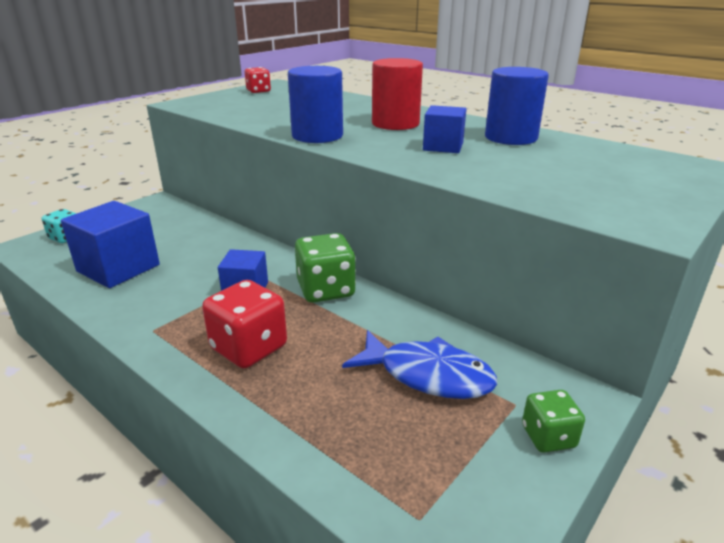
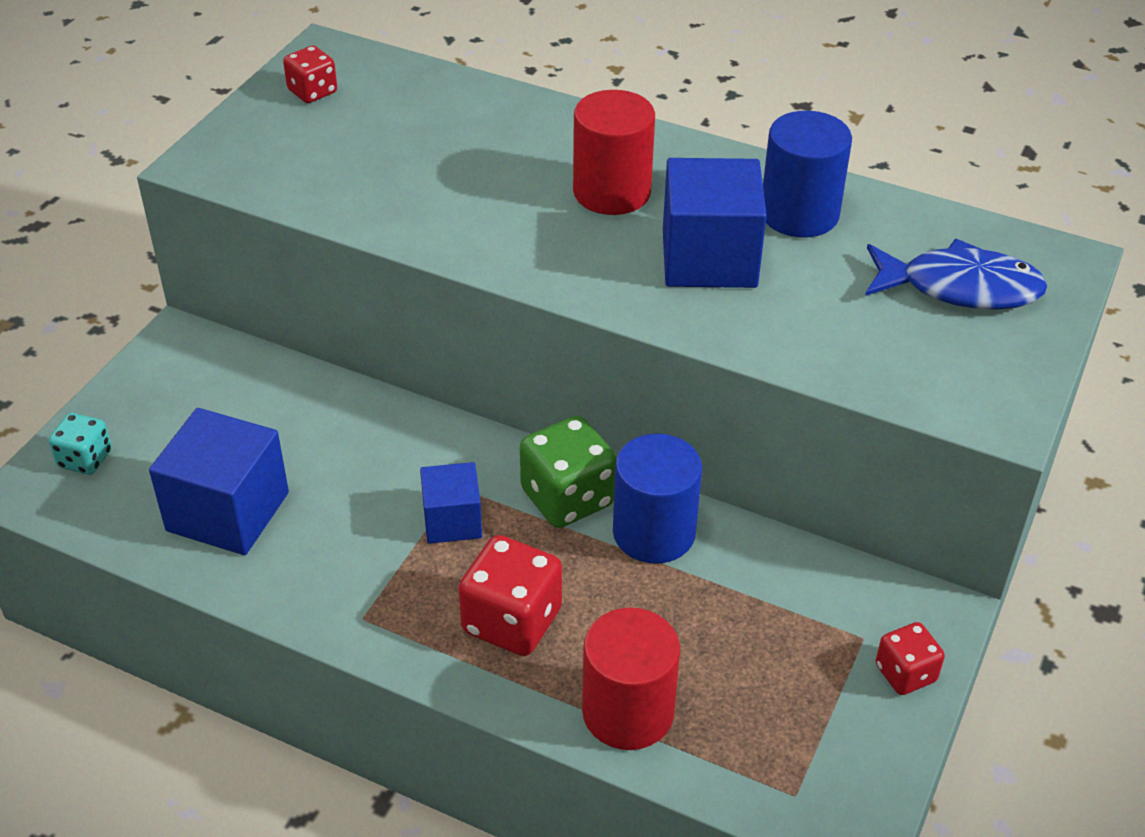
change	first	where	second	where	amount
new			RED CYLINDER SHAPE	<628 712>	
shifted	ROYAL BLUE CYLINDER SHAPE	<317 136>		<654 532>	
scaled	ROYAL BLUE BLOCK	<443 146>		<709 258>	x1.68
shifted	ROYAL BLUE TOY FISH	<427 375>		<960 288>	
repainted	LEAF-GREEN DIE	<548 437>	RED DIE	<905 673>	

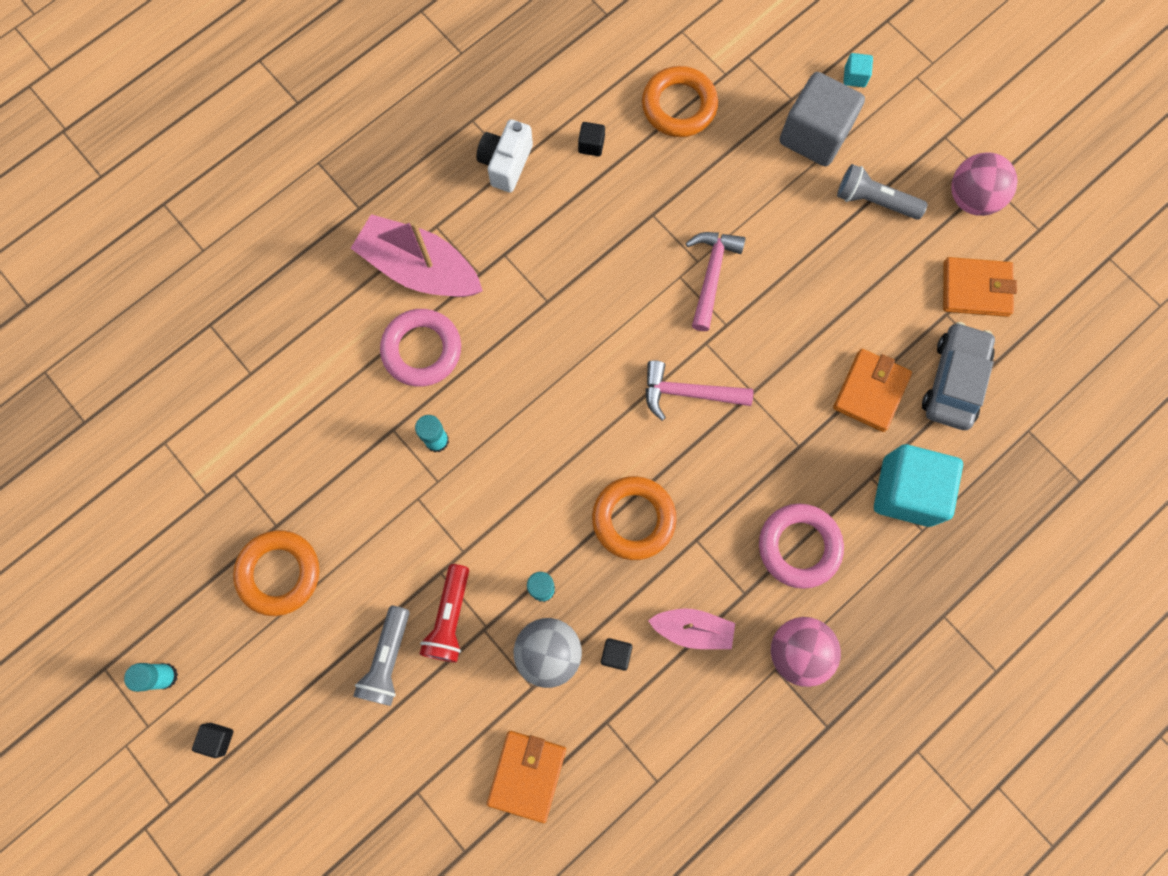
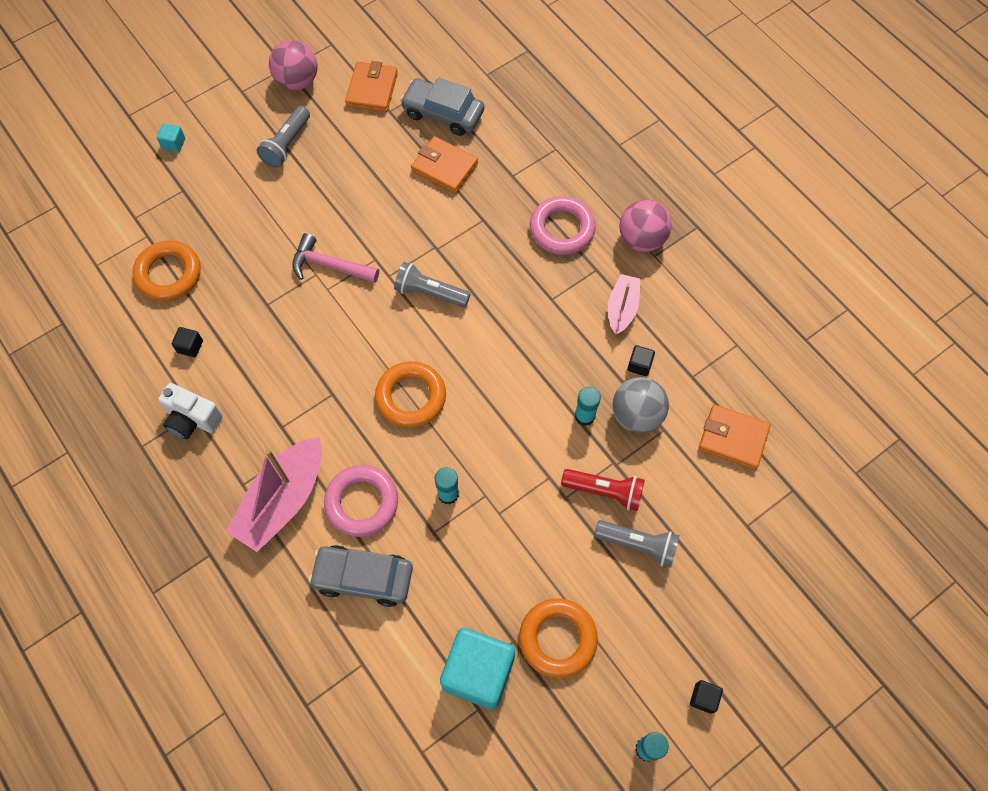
change	first	where	second	where	amount
new			GREY AUTOMOBILE	<363 578>	
shifted	BRIGHT ORANGE RING	<633 519>		<411 397>	
swapped	ROSY CARPENTER'S HAMMER	<688 393>	GREY TORCH	<430 293>	
shifted	AQUA BLOCK	<906 491>		<478 672>	
gone	GREY BLOCK	<814 135>			

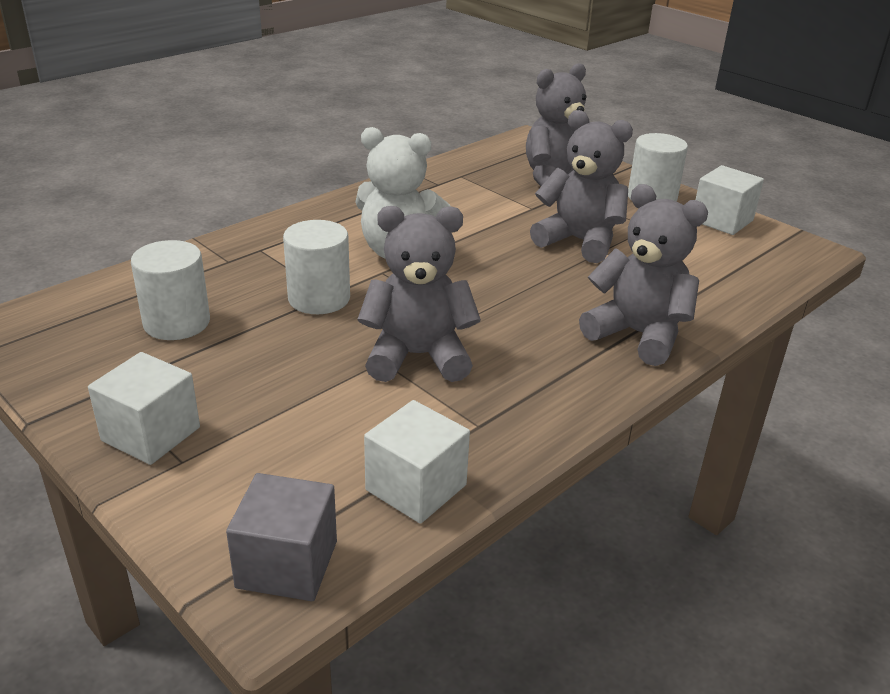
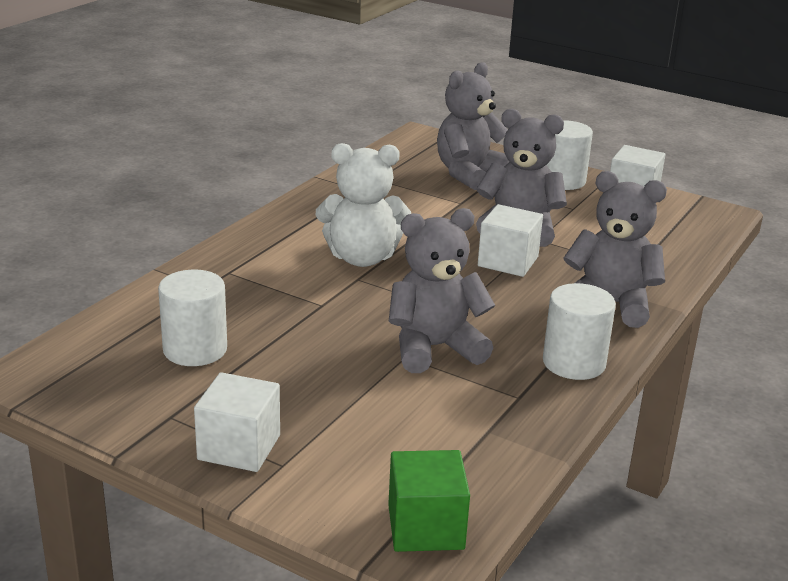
change	first	where	second	where	amount
repainted	GREY BLOCK	<287 564>	LEAF-GREEN BLOCK	<425 527>	
shifted	WHITE BLOCK	<416 487>		<508 261>	
shifted	WHITE CYLINDER SHAPE	<319 298>		<574 363>	

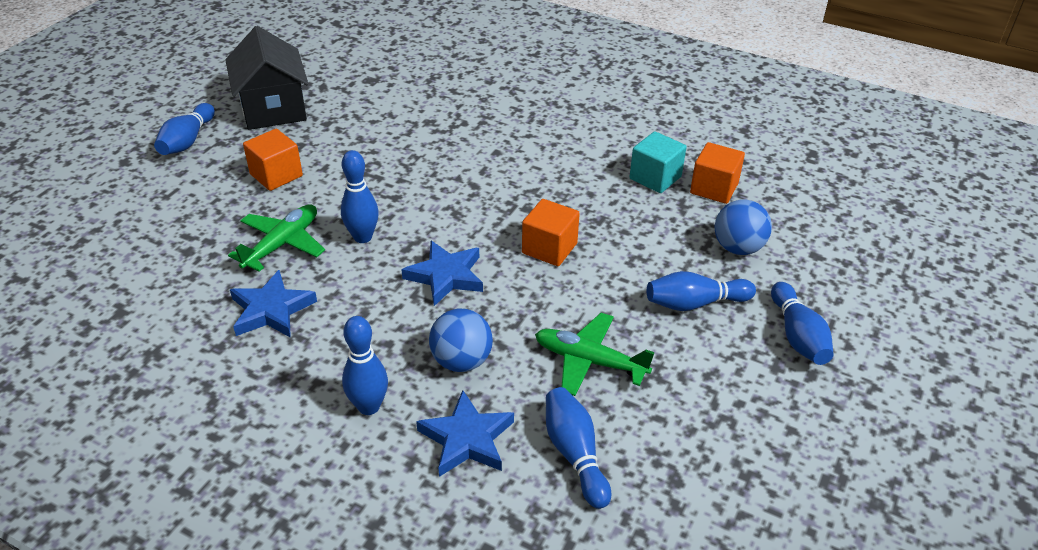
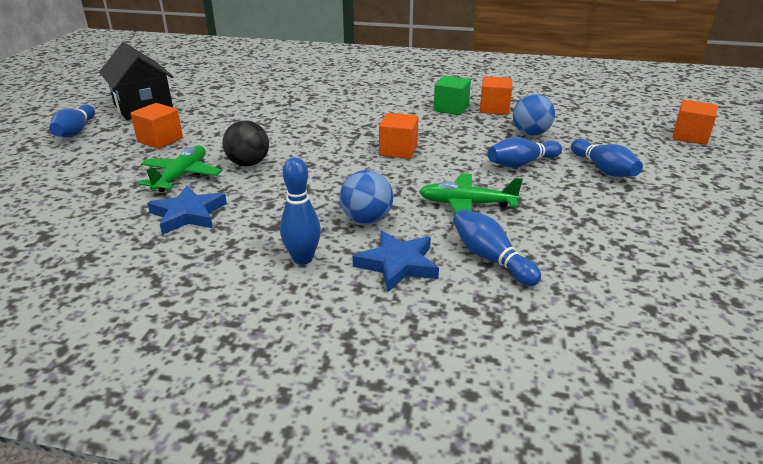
change	first	where	second	where	amount
swapped	ROYAL BLUE SKITTLE	<363 237>	JET-BLACK SPHERE	<248 163>	
repainted	AQUA BLOCK	<655 178>	LEAF-GREEN BLOCK	<451 109>	
new			BRIGHT ORANGE BLOCK	<689 136>	
gone	ROYAL BLUE STAR SHAPE	<446 276>			

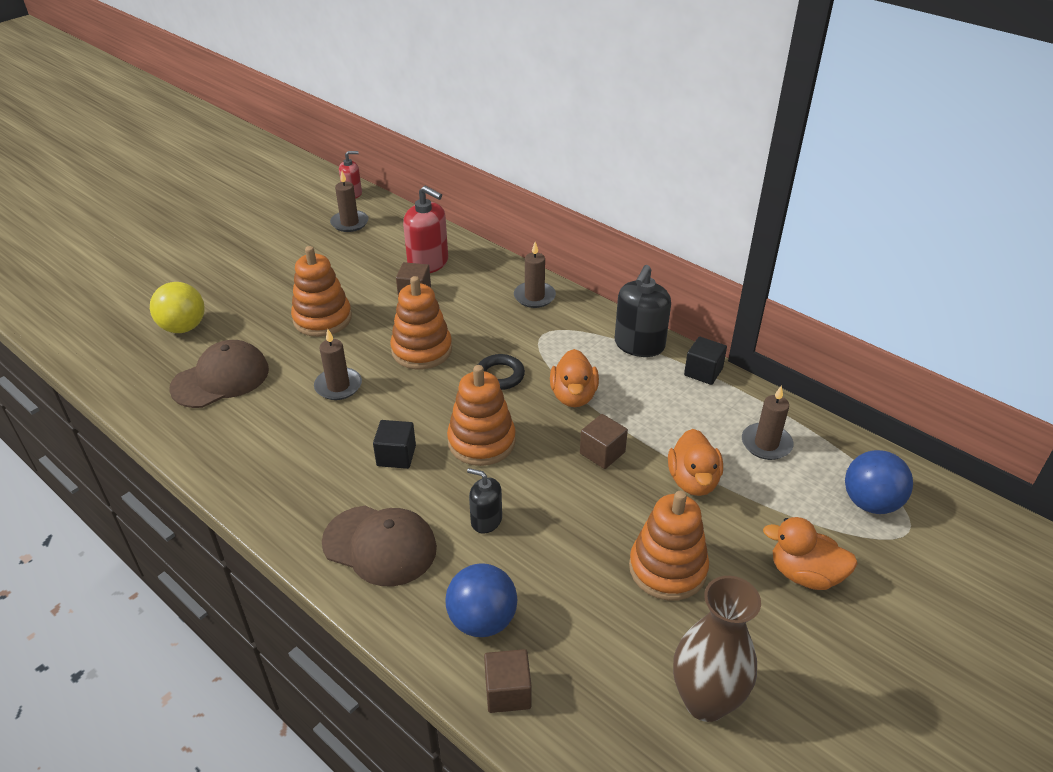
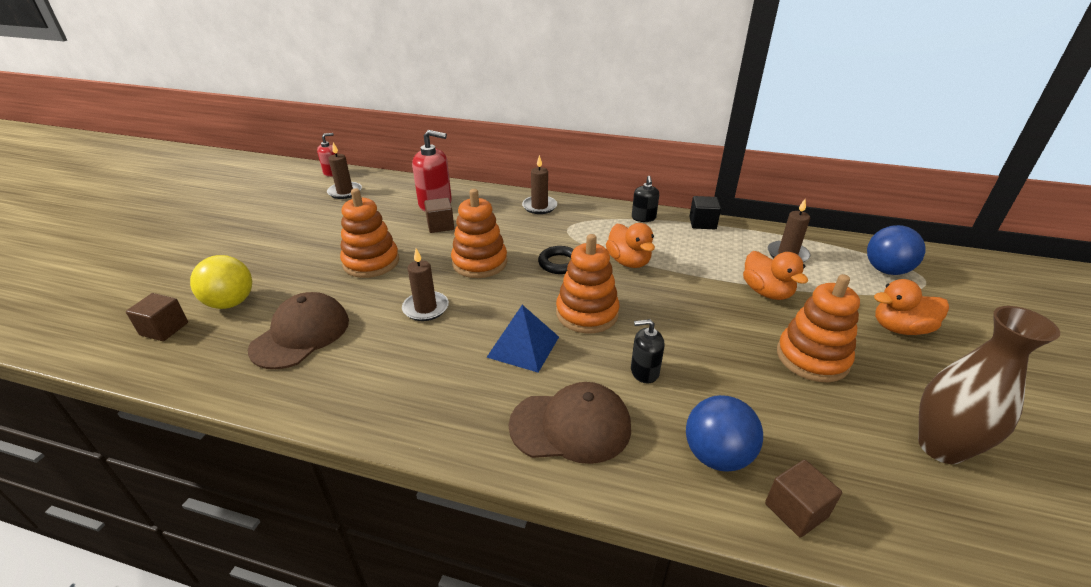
change	first	where	second	where	amount
shifted	RUSSET BLOCK	<602 453>		<164 329>	
swapped	JET-BLACK BLOCK	<396 456>	ROYAL BLUE SOLID PYRAMID	<523 346>	
scaled	JET-BLACK SOAP PUMP	<639 345>		<643 218>	x0.59

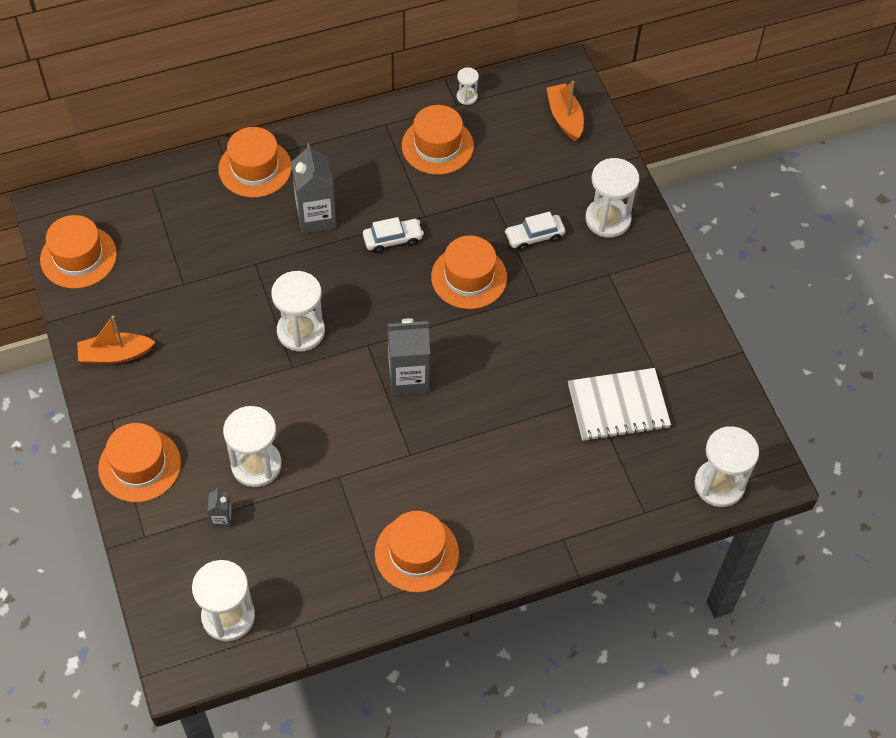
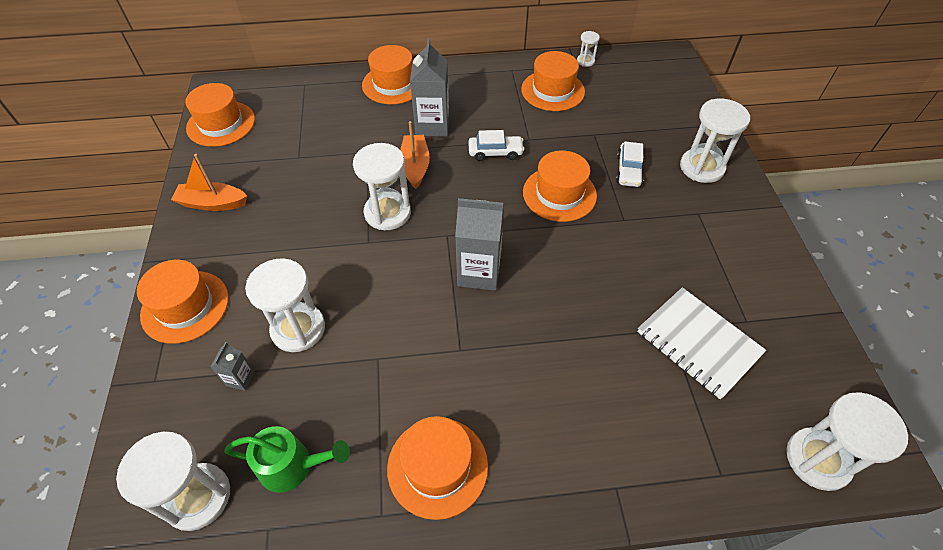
change	first	where	second	where	amount
new			LEAF-GREEN WATERING CAN	<293 466>	
shifted	BRIGHT ORANGE SAILBOAT	<565 117>		<415 166>	
rotated	WHITE AUTOMOBILE	<534 236>		<628 170>	75 degrees counterclockwise
rotated	WHITE NOTEBOOK	<618 406>		<698 343>	45 degrees clockwise

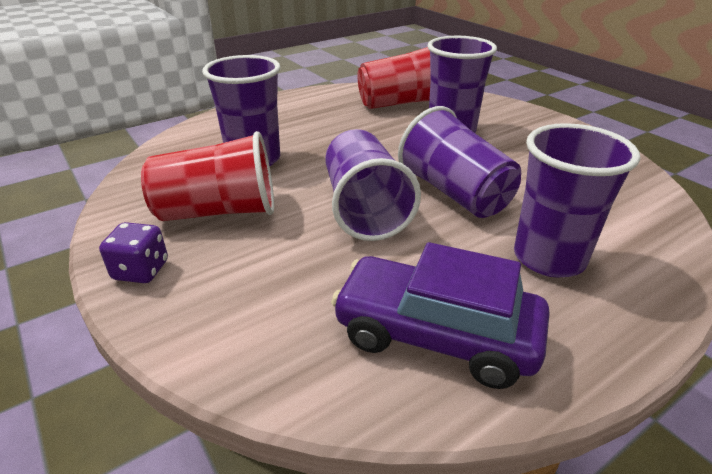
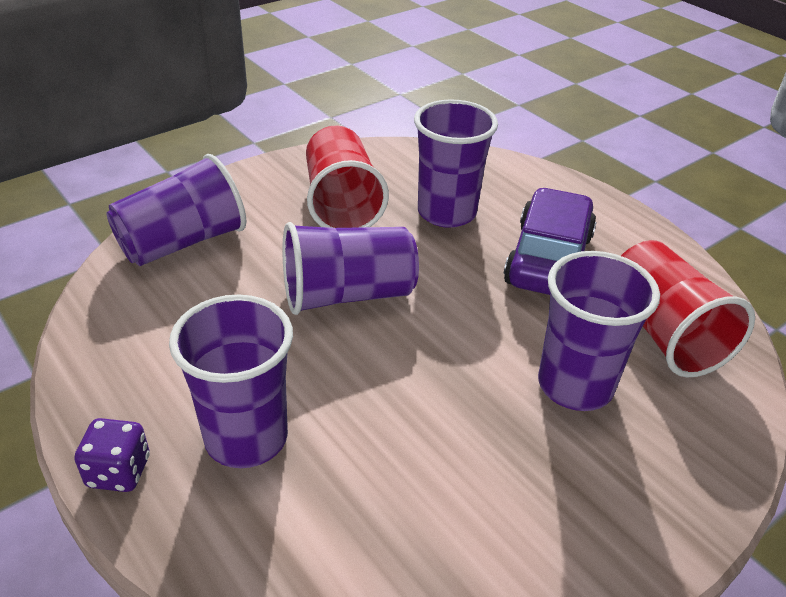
change	first	where	second	where	amount
shifted	ROYAL PURPLE DIE	<141 270>		<119 472>	
shifted	ROYAL PURPLE BEAKER	<455 193>		<183 242>	
shifted	ROYAL PURPLE AUTOMOBILE	<436 335>		<548 259>	

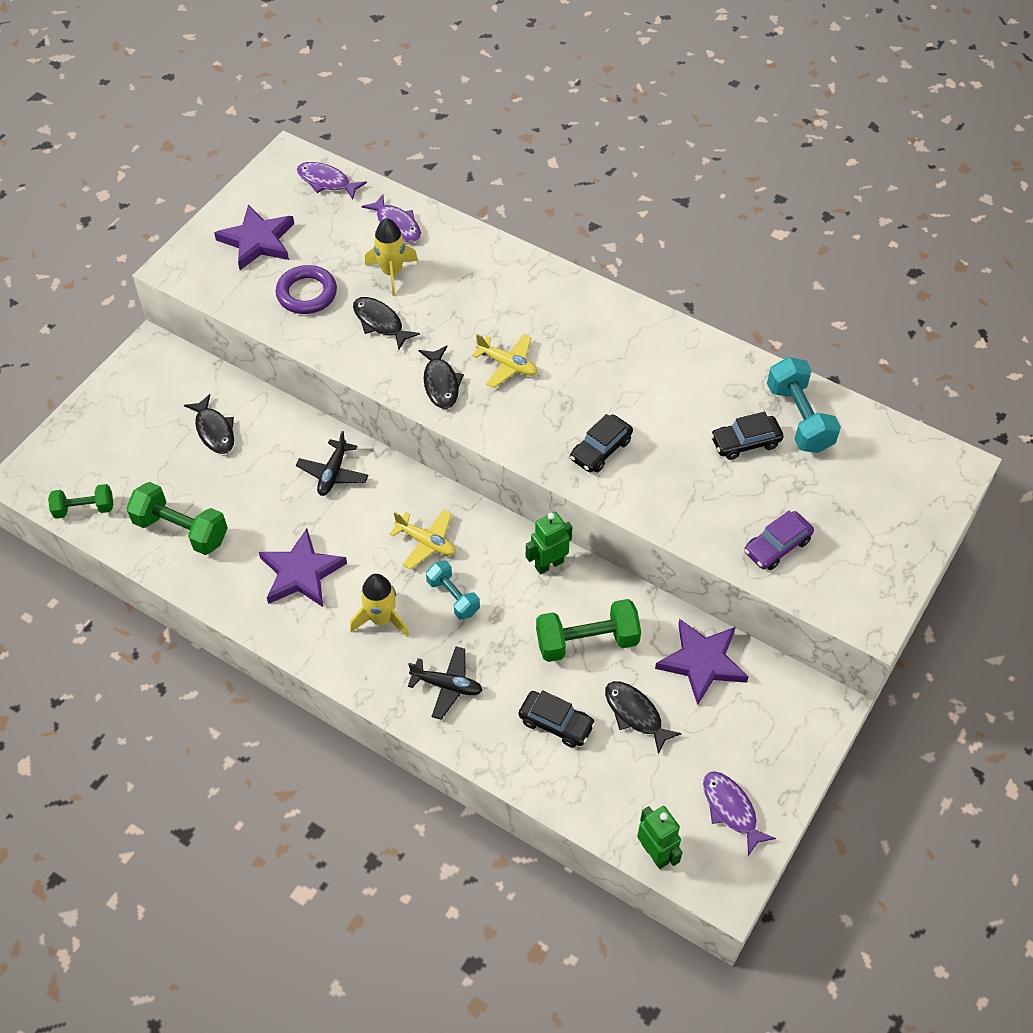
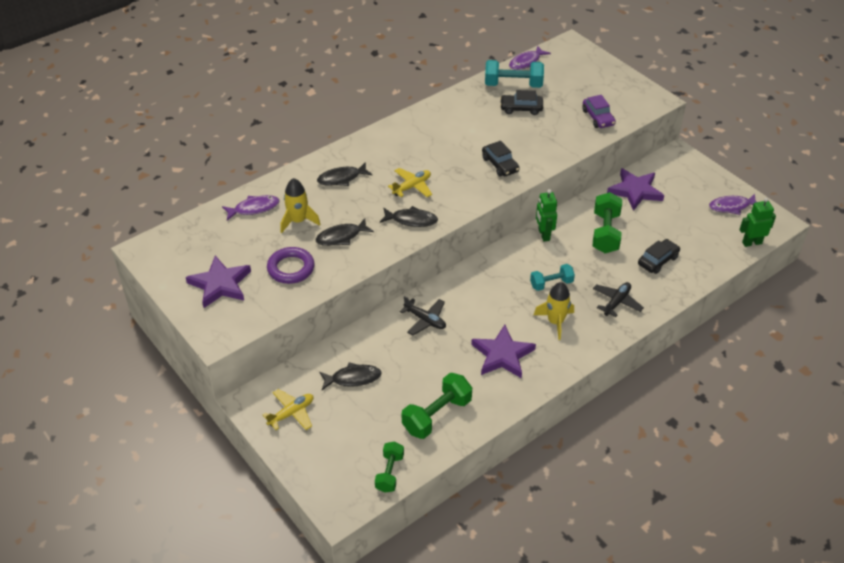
change	first	where	second	where	amount
shifted	BRIGHT YELLOW PLANE	<426 542>		<291 413>	
shifted	JET-BLACK TOY FISH	<635 714>		<342 178>	
rotated	JET-BLACK AUTOMOBILE	<745 442>		<521 108>	90 degrees clockwise
shifted	ROYAL PURPLE TOY FISH	<326 182>		<526 62>	

